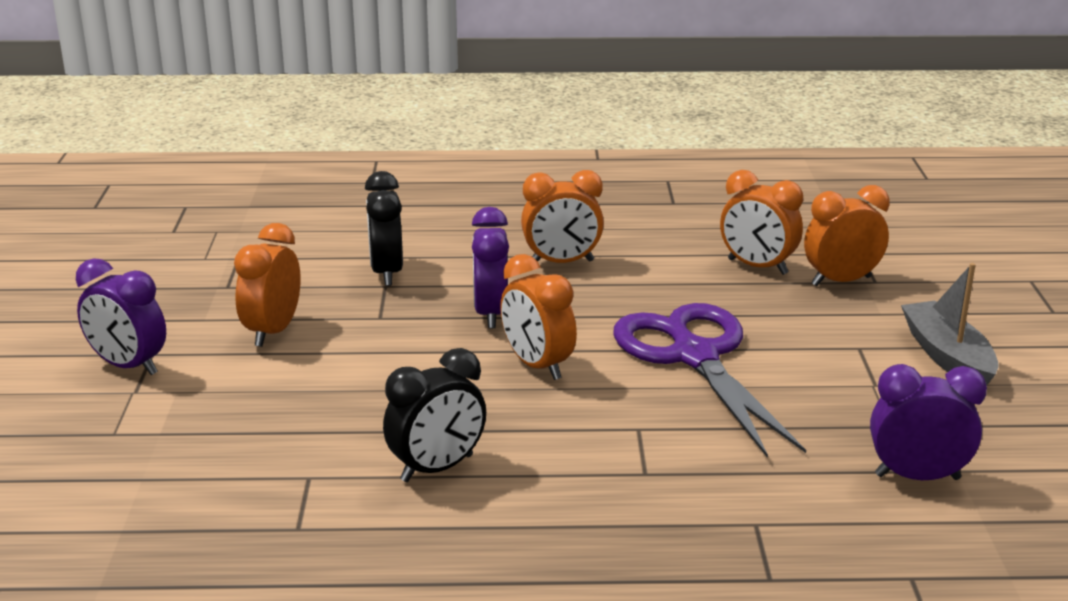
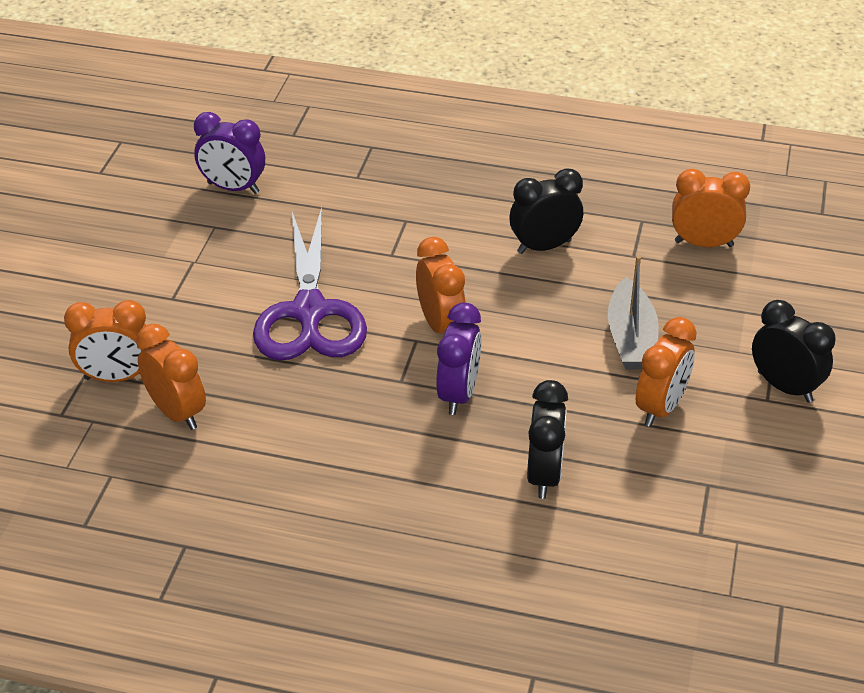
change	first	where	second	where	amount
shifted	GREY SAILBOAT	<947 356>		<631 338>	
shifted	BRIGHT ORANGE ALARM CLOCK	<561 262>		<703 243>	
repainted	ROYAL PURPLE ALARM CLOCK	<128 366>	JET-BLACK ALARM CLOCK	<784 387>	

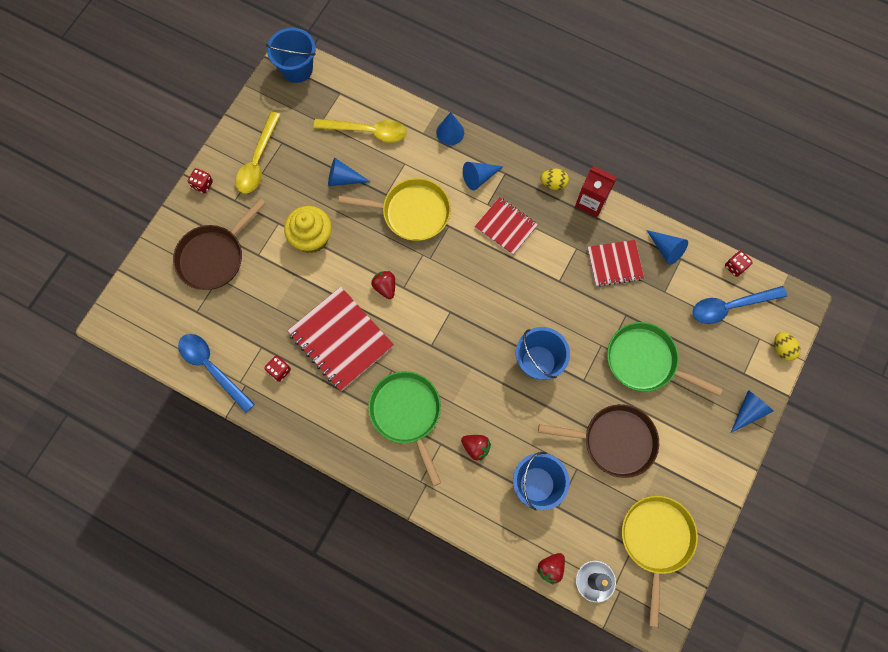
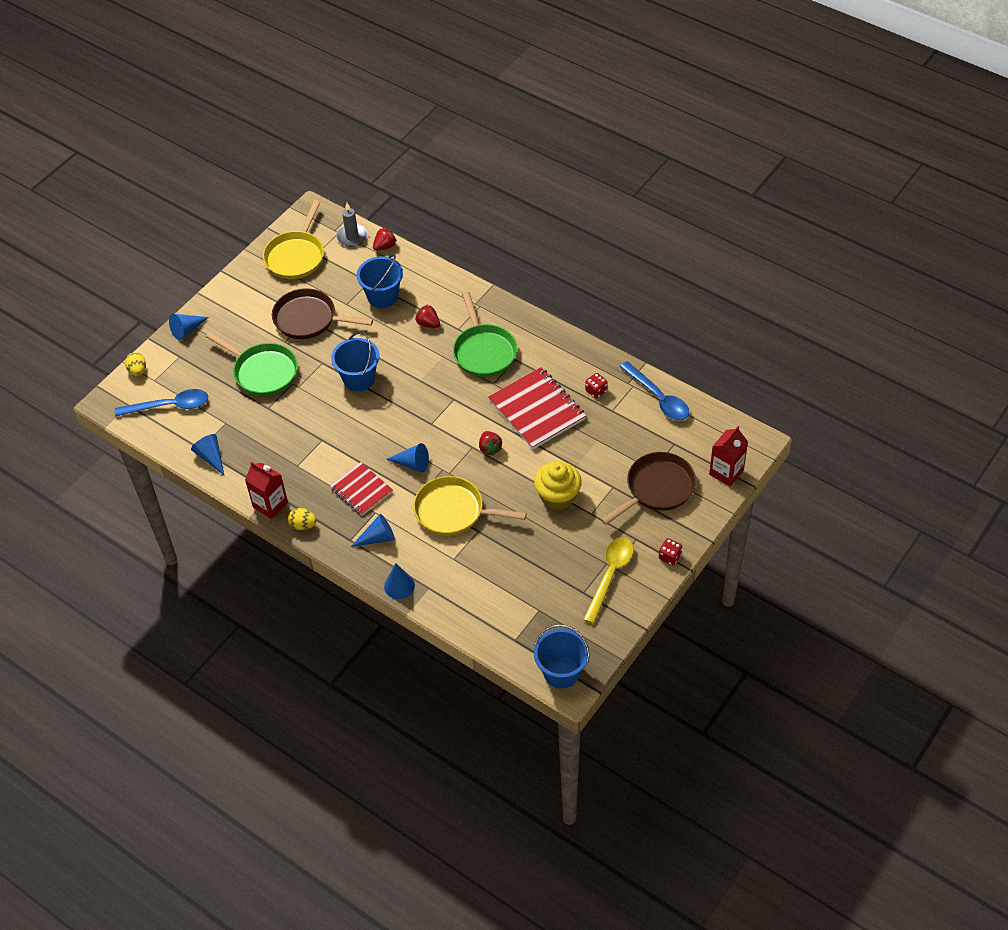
change	first	where	second	where	amount
shifted	ROYAL BLUE CONE SHAPE	<343 179>		<412 464>	
new			RED CARTON	<726 472>	
gone	BRIGHT YELLOW TEASPOON	<367 131>			
gone	RED NOTEBOOK	<614 264>			
gone	RED DIE	<735 267>			

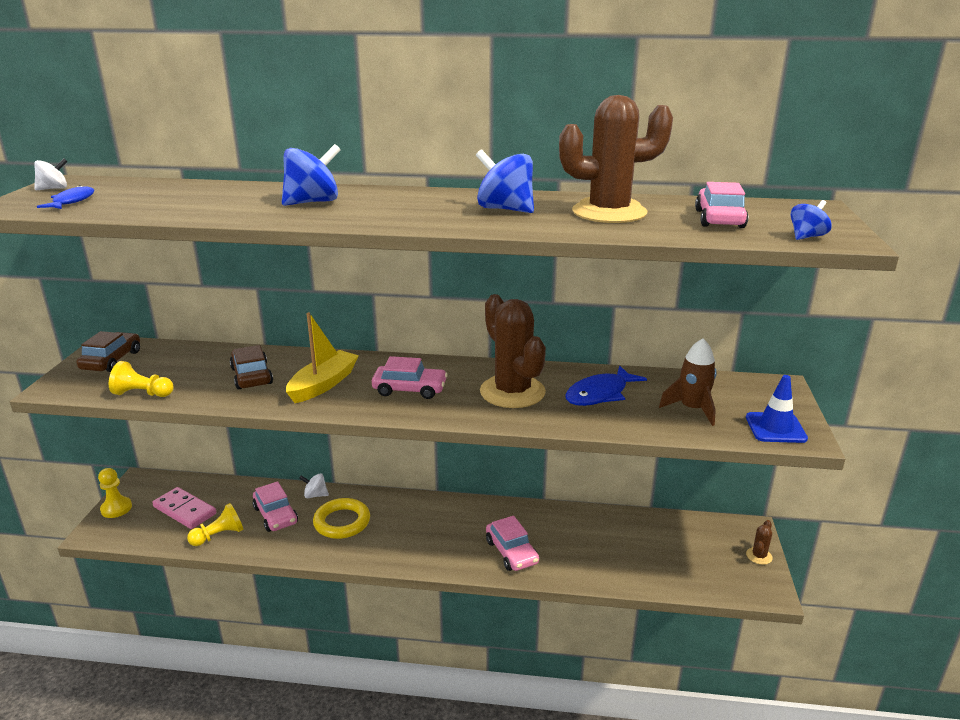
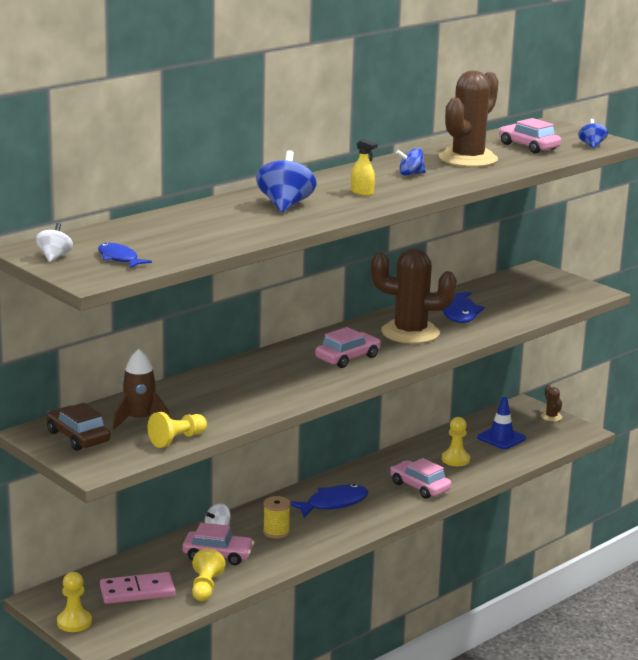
change	first	where	second	where	amount
shifted	RUSSET TOY ROCKET	<692 409>		<139 420>	
swapped	BRIGHT YELLOW RING	<342 522>	BRIGHT YELLOW SPOOL	<276 532>	
new			ROYAL BLUE TOY FISH	<333 503>	
new			BRIGHT YELLOW SPRAY CLEANER	<362 193>	
rotated	ROSY AUTOMOBILE	<511 552>		<419 487>	150 degrees counterclockwise
scaled	ROYAL BLUE SPINNING TOP	<505 209>		<410 174>	x0.56
new			BRIGHT YELLOW GAME PAWN	<455 459>	
shifted	ROYAL BLUE SAFETY CONE	<775 428>		<501 438>	
gone	RUSSET AUTOMOBILE	<251 376>			
gone	BRIGHT YELLOW SAILBOAT	<323 384>			

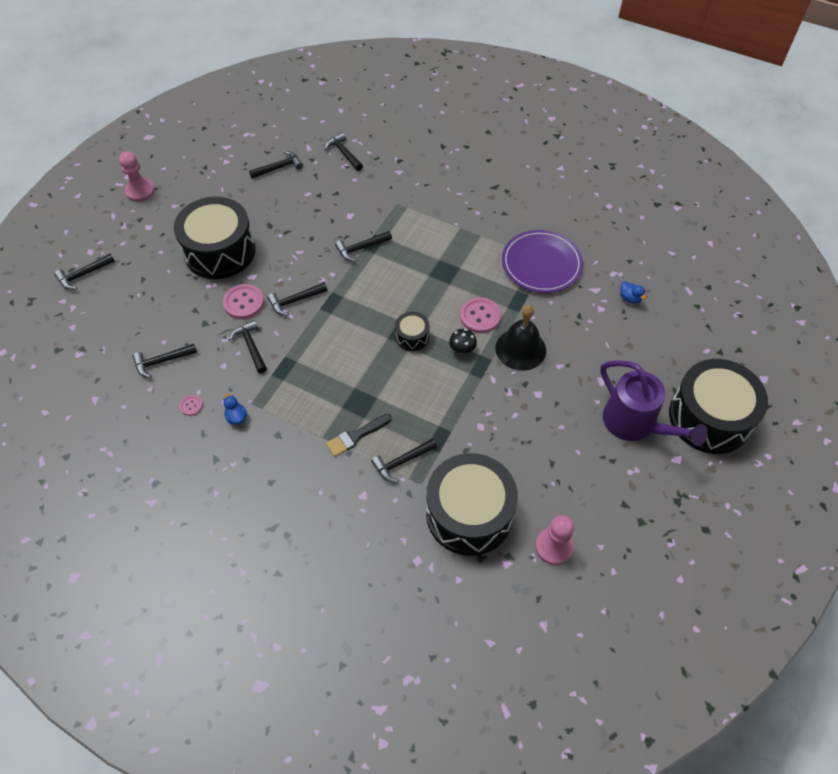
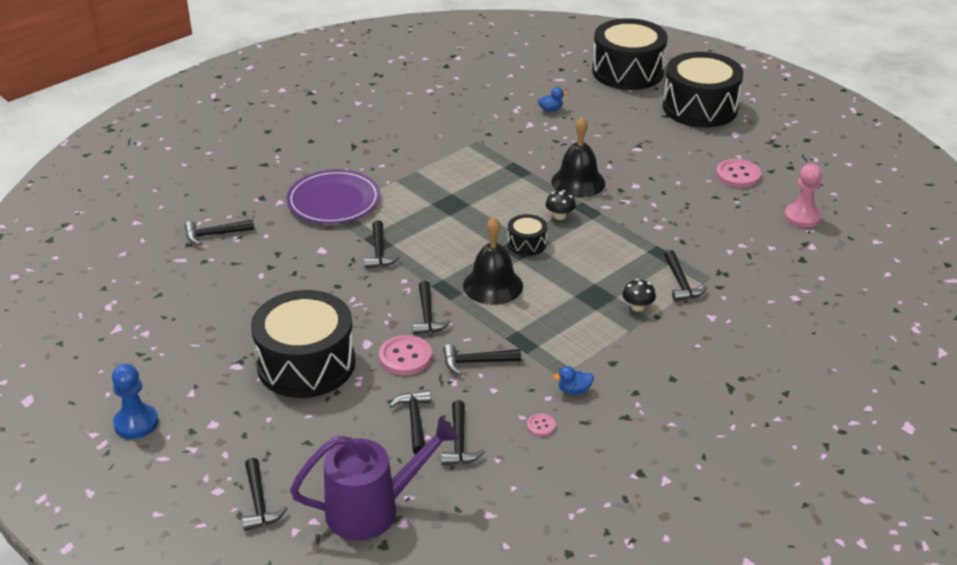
change	first	where	second	where	amount
repainted	ROSY GAME PAWN	<140 191>	ROYAL BLUE GAME PAWN	<136 423>	
shifted	ROYAL PURPLE FLAT DISH	<541 264>		<334 201>	
shifted	ROYAL PURPLE WATERING CAN	<635 424>		<373 509>	
shifted	JET-BLACK CARPENTER'S HAMMER	<279 167>		<415 421>	
new			JET-BLACK SCHOOL BELL	<493 285>	
shifted	JET-BLACK SNARE DRUM	<469 514>		<627 72>	
swapped	JET-BLACK PAINT BRUSH	<356 436>	JET-BLACK MUSHROOM	<637 307>	
shifted	ROSY SHIRT BUTTON	<480 316>		<738 175>	

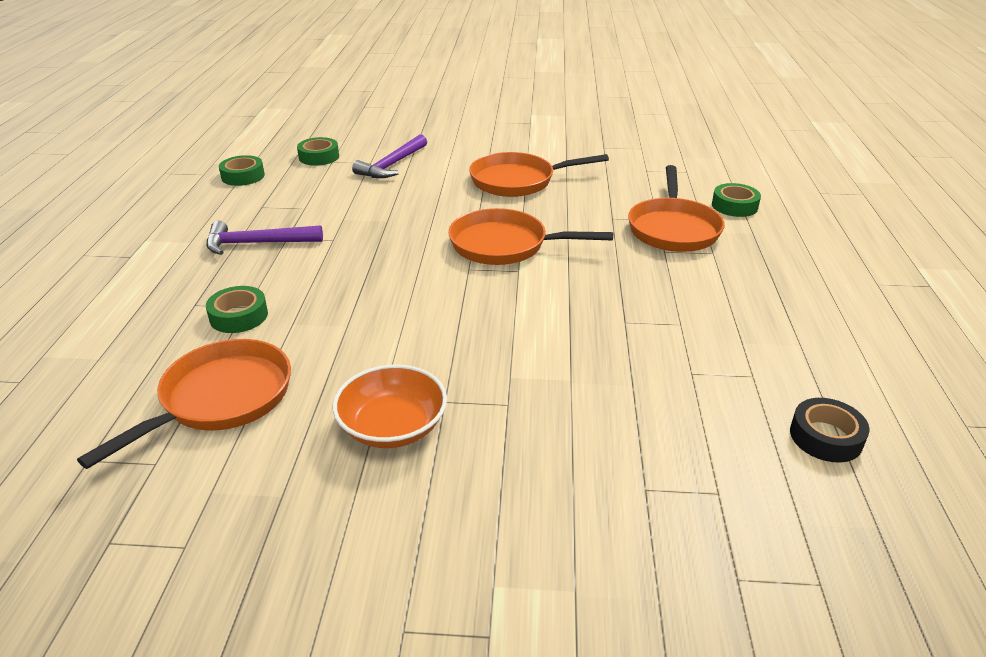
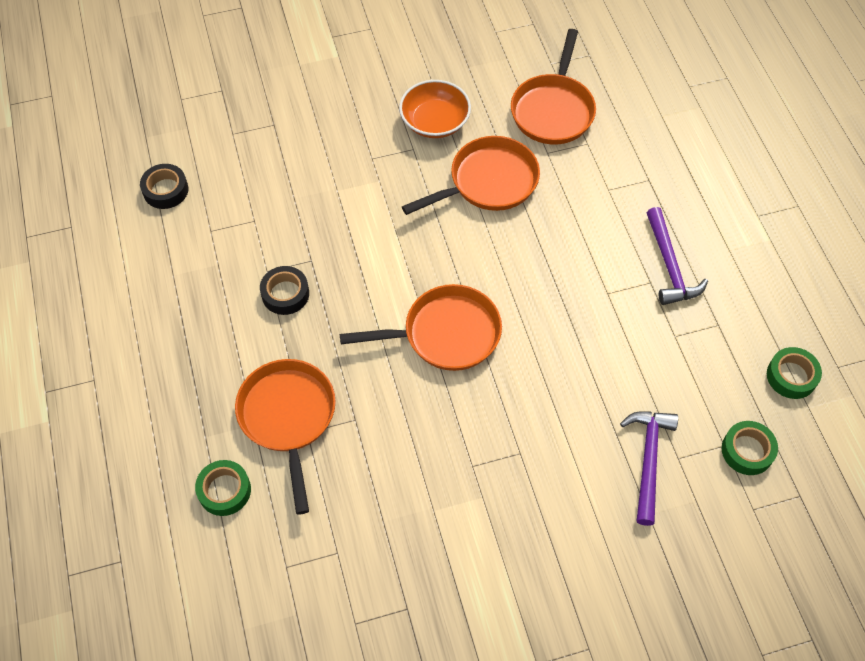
change	first	where	second	where	amount
new			JET-BLACK ROLL OF TAPE	<285 294>	
shifted	BRIGHT ORANGE FRYING PAN	<518 181>		<488 182>	
rotated	ROYAL PURPLE CARPENTER'S HAMMER	<257 243>		<669 266>	105 degrees clockwise
gone	LEAF-GREEN ROLL OF TAPE	<239 316>			

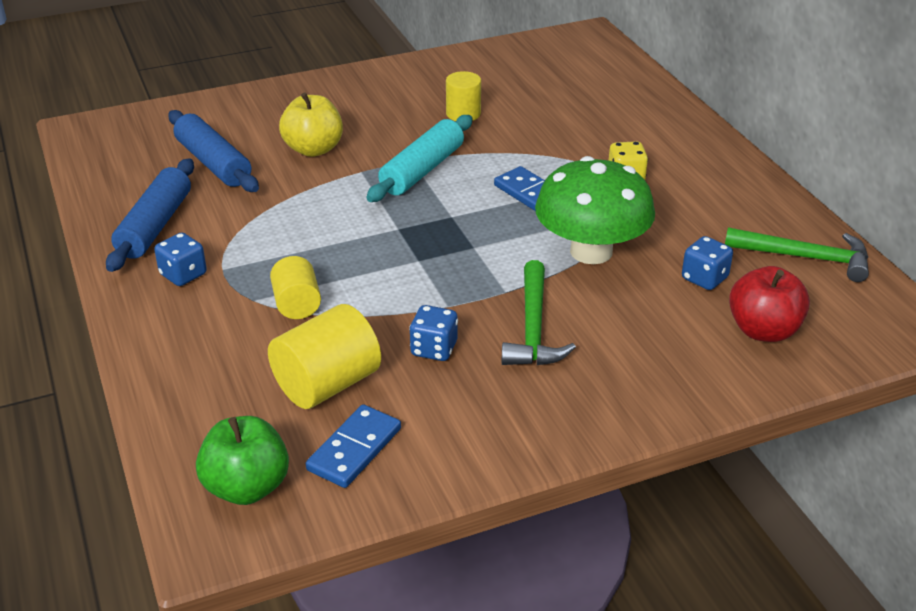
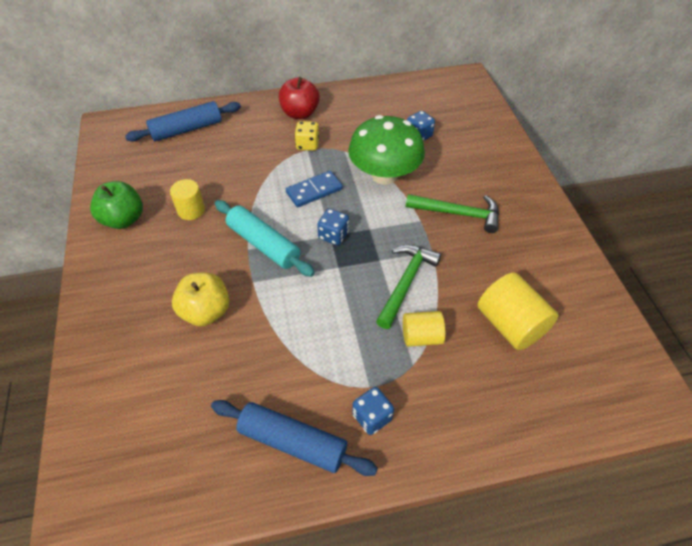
change	first	where	second	where	amount
shifted	LEAF-GREEN APPLE FRUIT	<247 487>		<123 219>	
shifted	ROYAL BLUE ROLLING PIN	<213 163>		<187 129>	
shifted	RED APPLE FRUIT	<763 330>		<300 113>	
shifted	ROYAL BLUE DIE	<434 349>		<333 235>	
shifted	LEAF-GREEN CARPENTER'S HAMMER	<805 258>		<406 282>	
gone	ROYAL BLUE DOMINO PIECE	<354 449>			

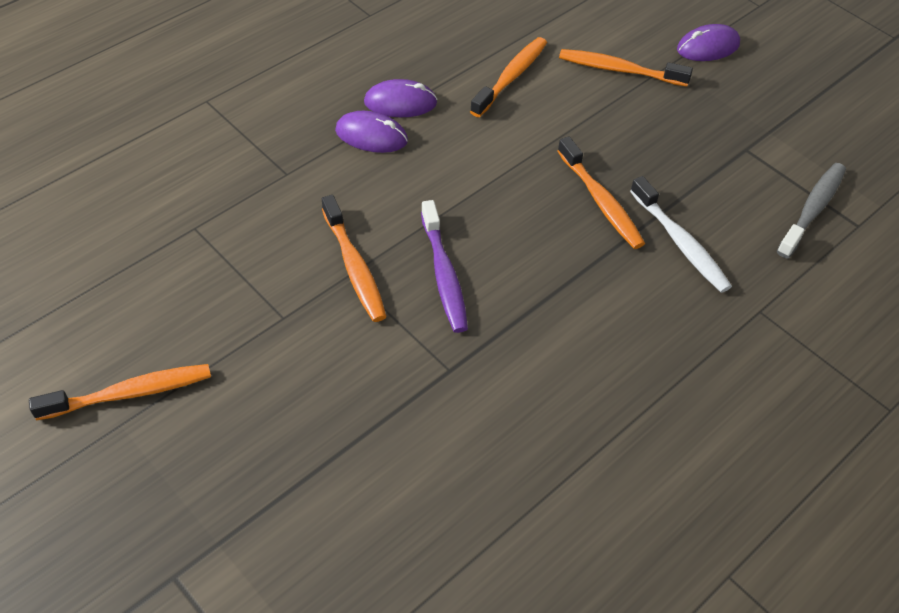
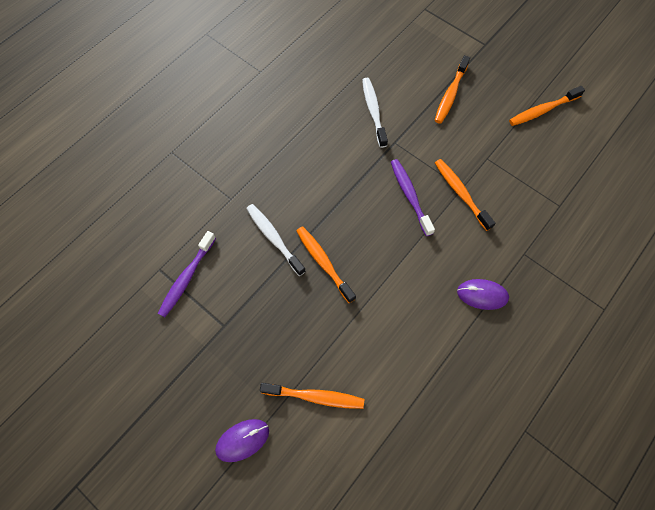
change	first	where	second	where	amount
repainted	GREY DENTAL BRUSH	<812 209>	ROYAL PURPLE DENTAL BRUSH	<187 278>	
new			WHITE DENTAL BRUSH	<373 111>	
shifted	BRIGHT ORANGE DENTAL BRUSH	<511 77>		<450 94>	
gone	ROYAL PURPLE MOUSE	<400 103>			

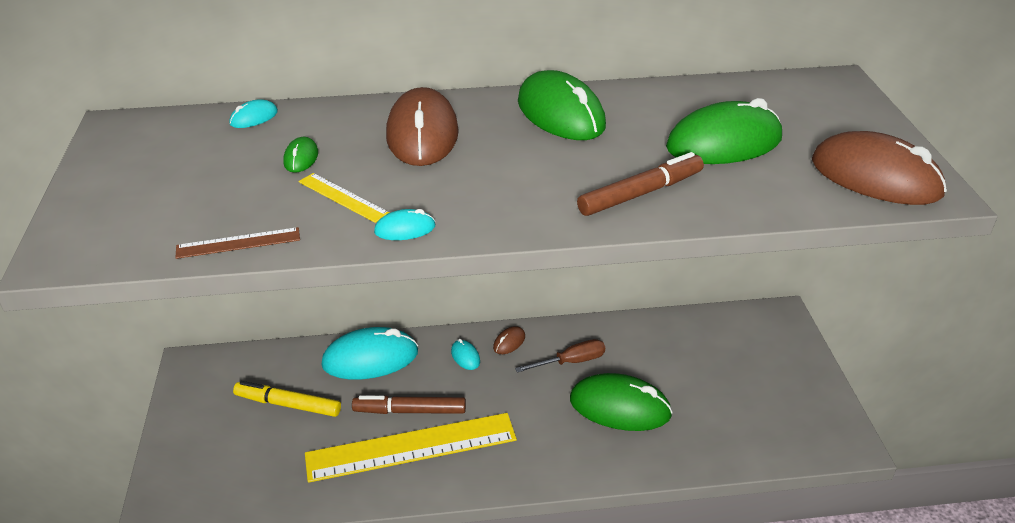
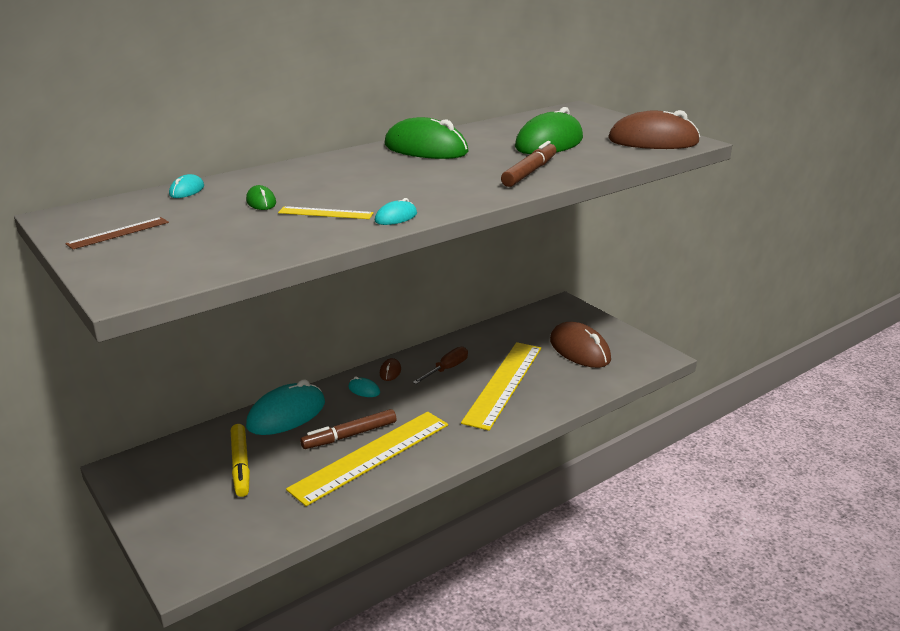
change	first	where	second	where	amount
shifted	RUSSET RULER	<238 243>		<118 233>	
rotated	BRIGHT YELLOW MARKER	<288 405>		<241 465>	90 degrees counterclockwise
swapped	LEAF-GREEN MOUSE	<620 407>	BRIGHT YELLOW RULER	<504 383>	
shifted	RUSSET MOUSE	<422 134>		<579 350>	

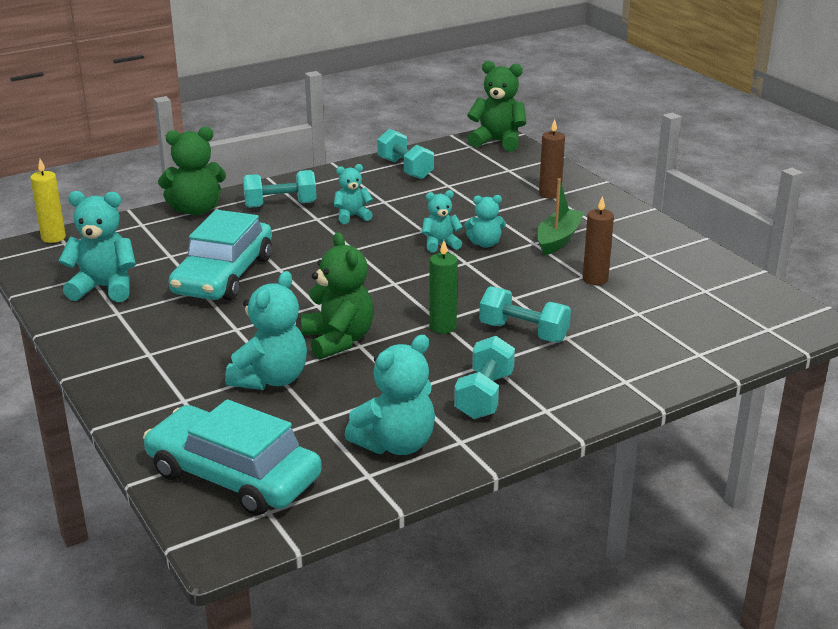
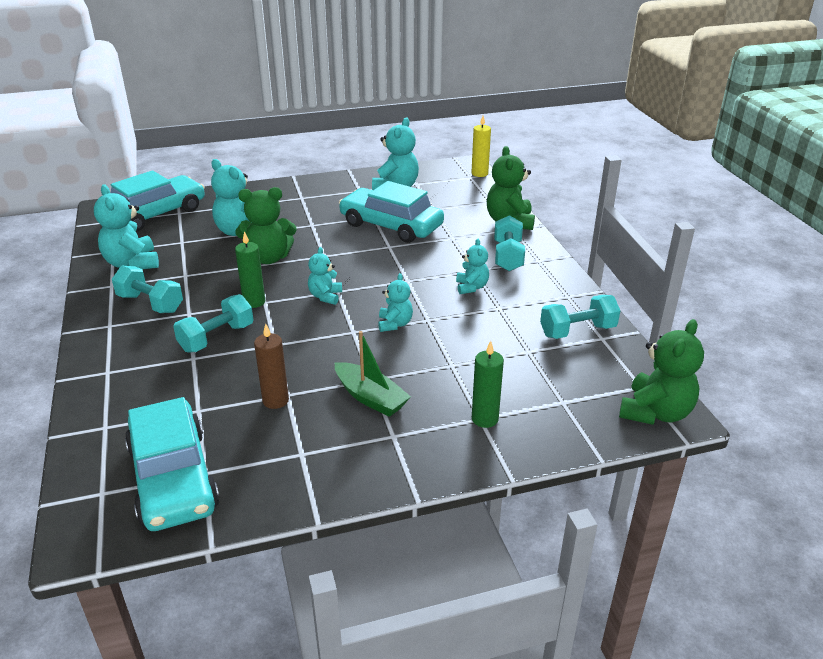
change	first	where	second	where	amount
new			AQUA AUTOMOBILE	<173 477>	
shifted	AQUA TEDDY	<485 244>		<325 296>	
repainted	RUSSET WAX CANDLE	<550 194>	LEAF-GREEN WAX CANDLE	<485 419>	

